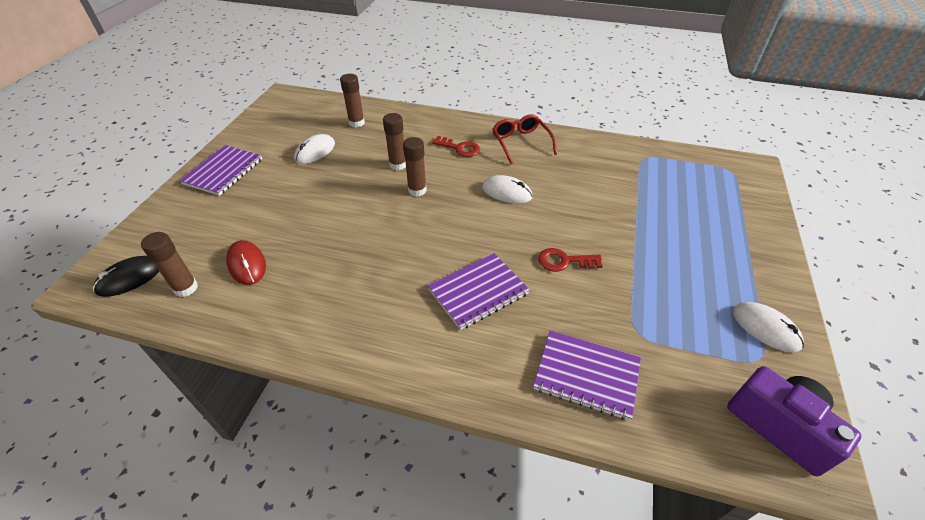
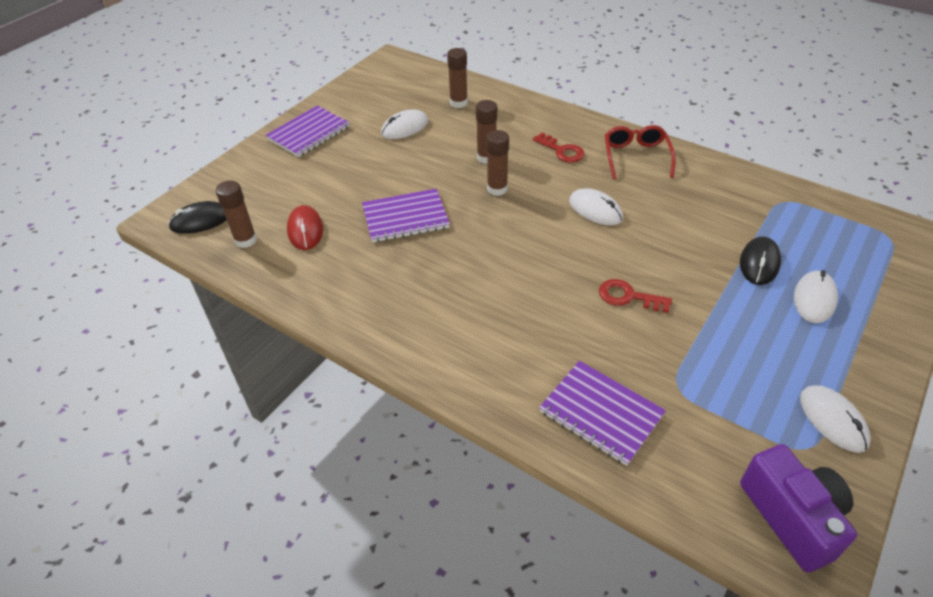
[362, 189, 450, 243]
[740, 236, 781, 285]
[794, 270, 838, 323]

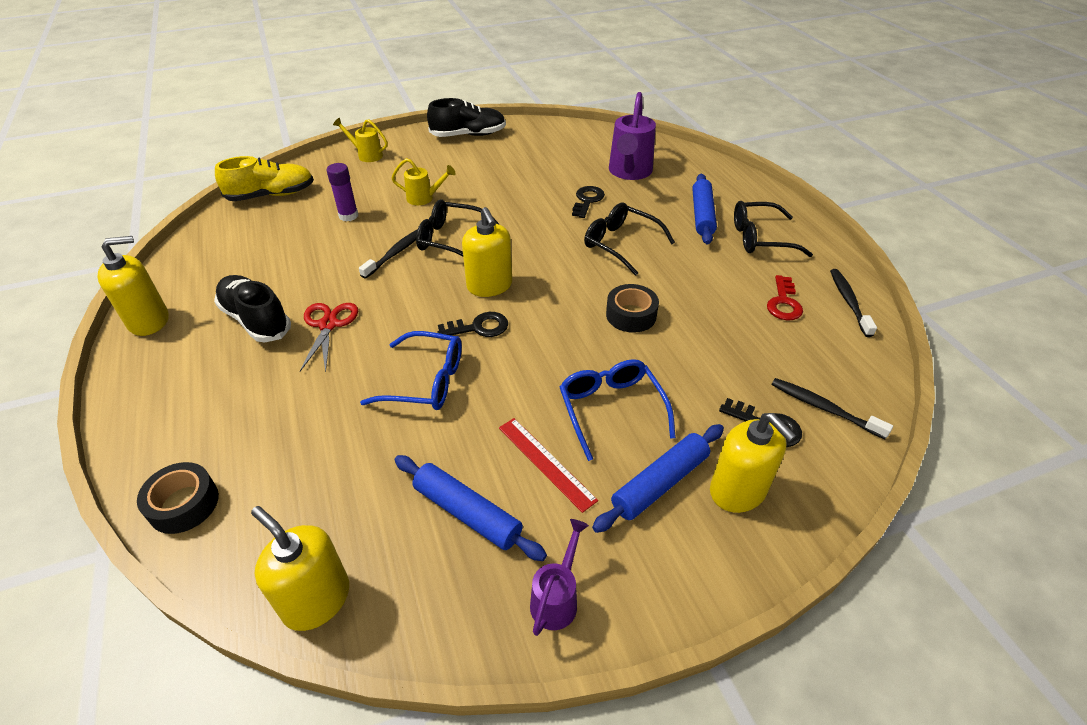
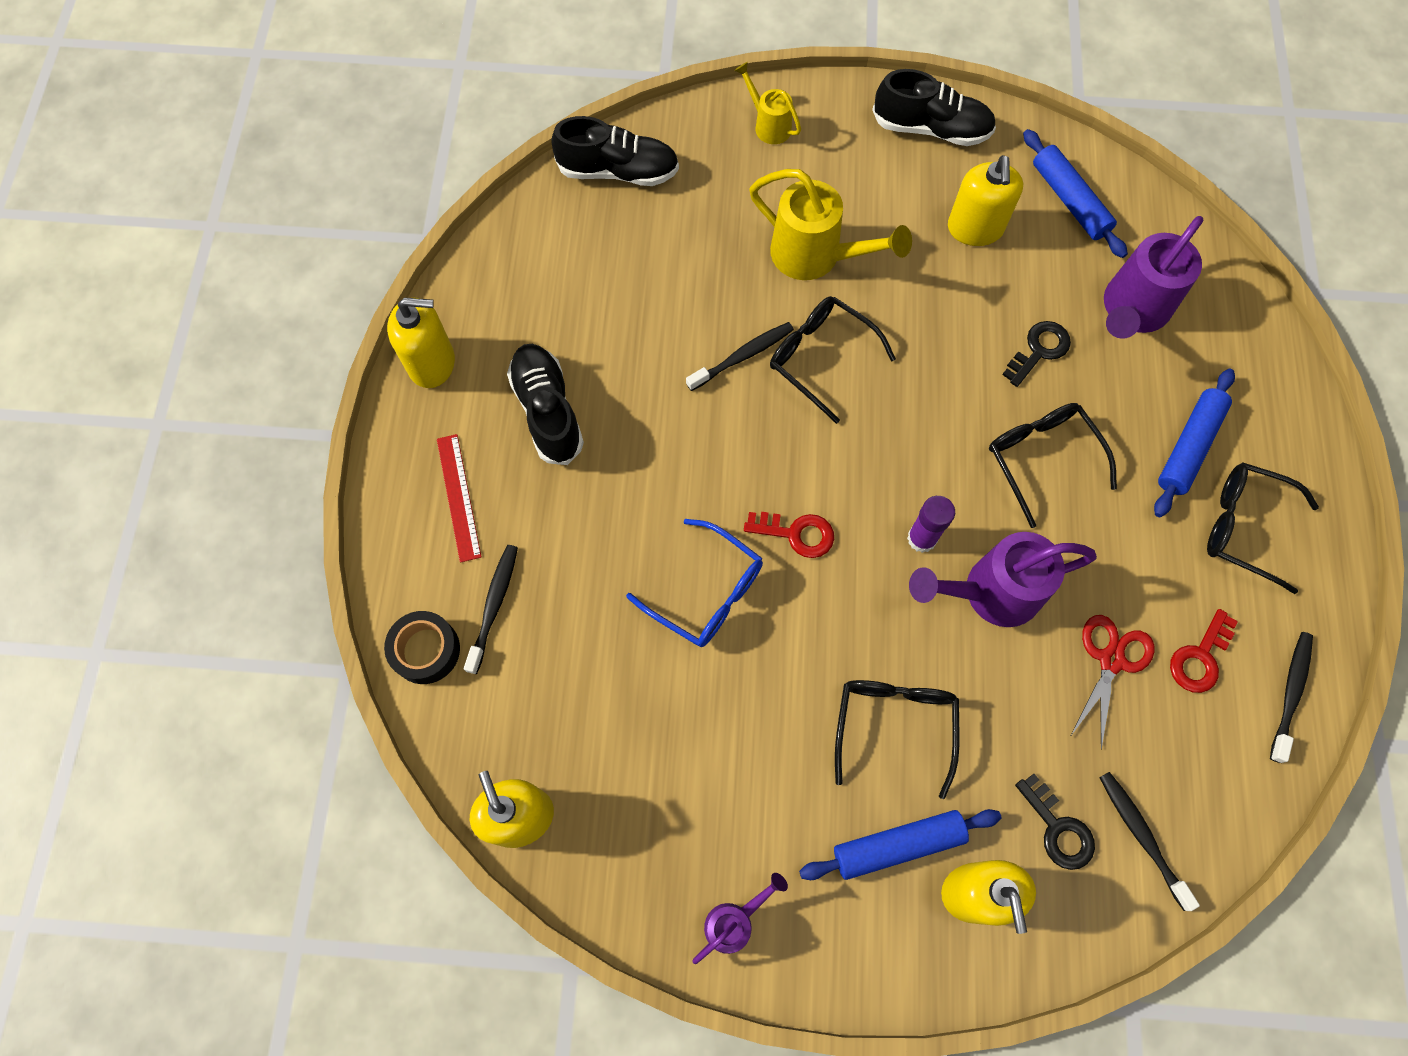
[437, 434, 481, 563]
[464, 545, 518, 674]
[551, 116, 679, 186]
[744, 512, 834, 558]
[749, 169, 912, 280]
[835, 680, 959, 799]
[907, 496, 955, 553]
[909, 532, 1097, 627]
[948, 155, 1023, 246]
[1023, 129, 1128, 258]
[1071, 615, 1155, 750]

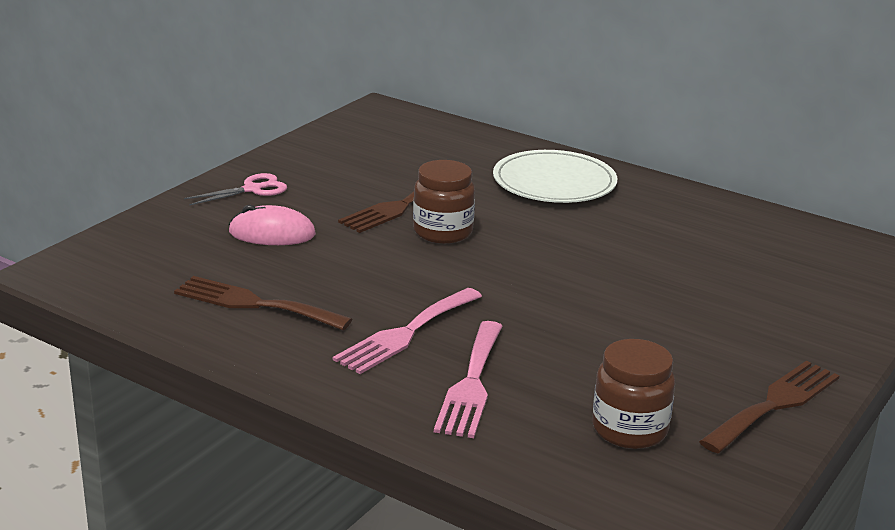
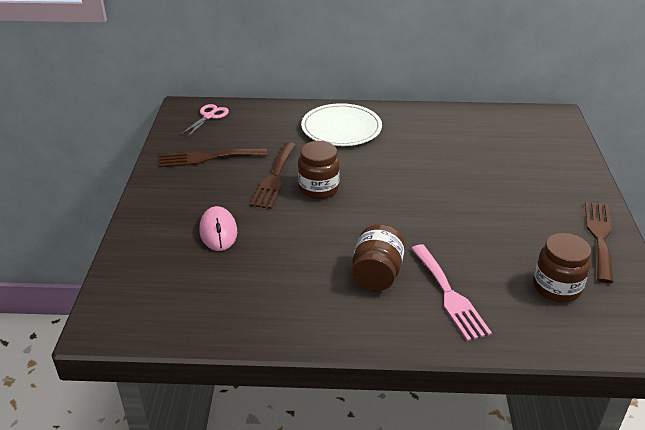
[159, 148, 267, 167]
[181, 104, 229, 137]
[200, 206, 237, 251]
[352, 224, 405, 291]

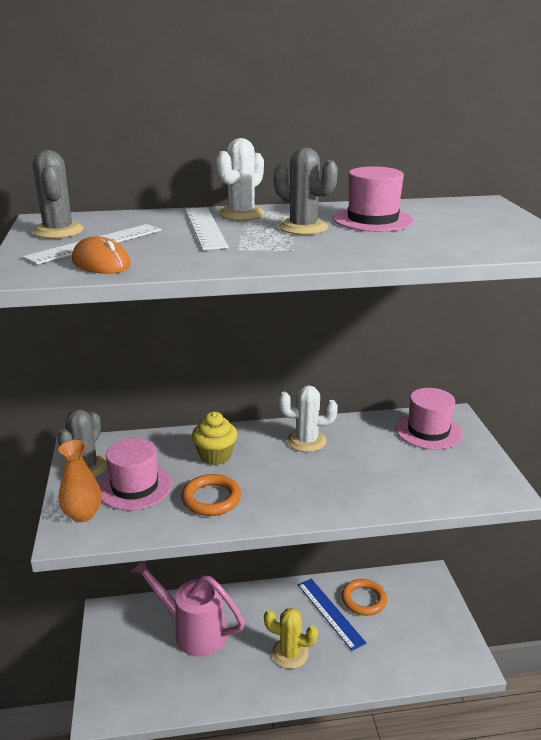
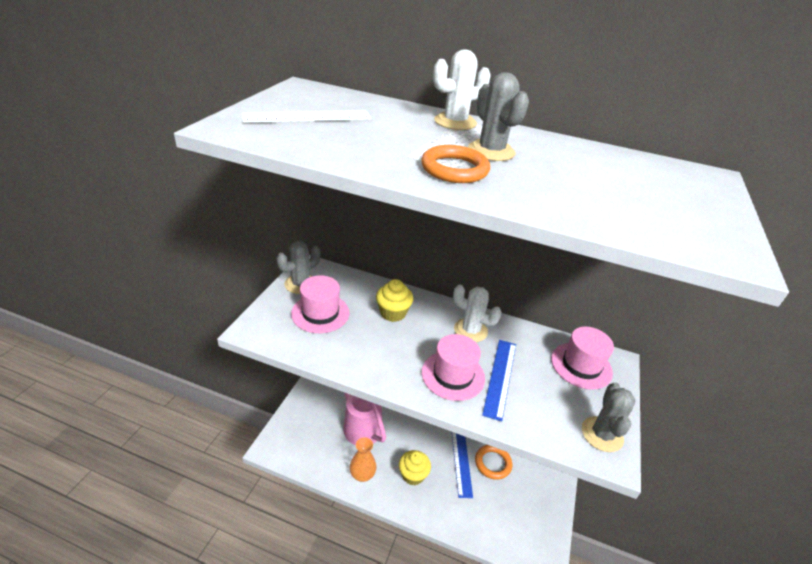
[350, 437, 376, 482]
[399, 450, 431, 485]
[421, 145, 490, 183]
[422, 334, 485, 401]
[482, 340, 516, 422]
[582, 382, 635, 452]
[72, 237, 131, 274] (first image)
[185, 207, 229, 250] (first image)

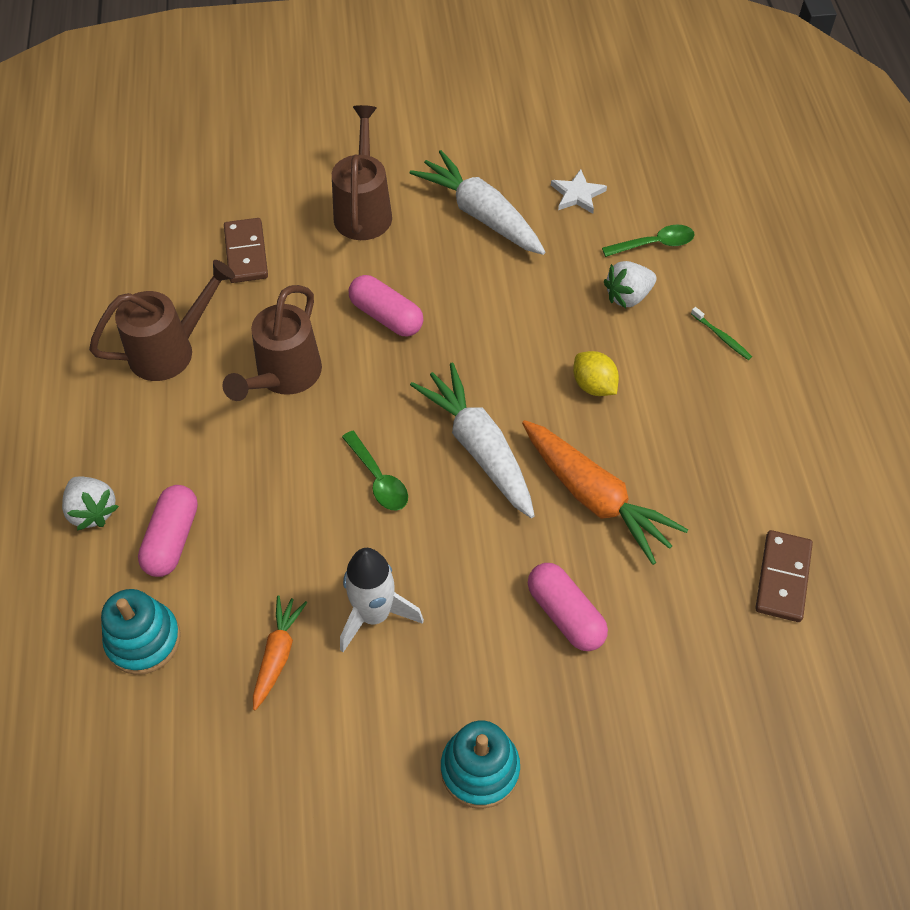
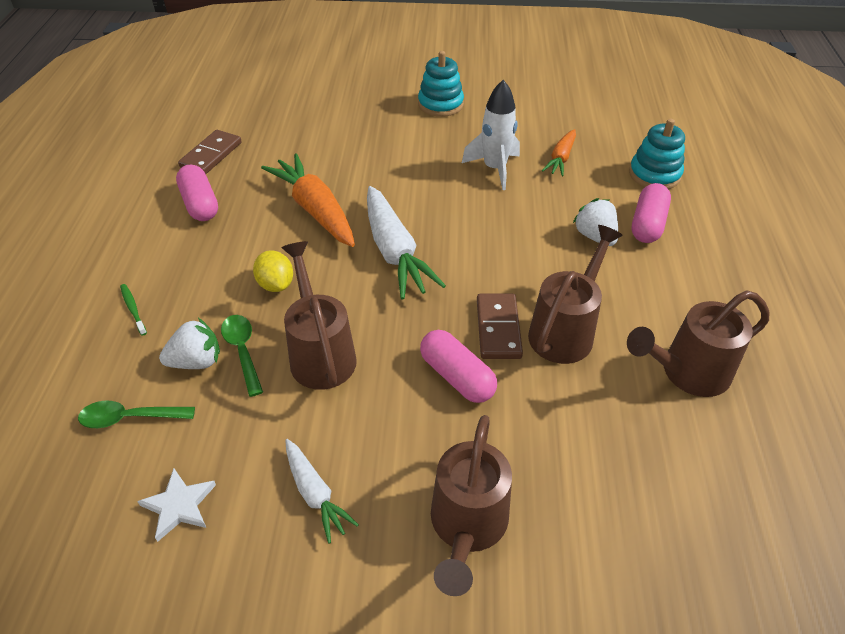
[176, 164, 218, 221]
[221, 315, 263, 397]
[282, 241, 357, 390]
[285, 439, 359, 543]
[477, 294, 523, 359]
[573, 198, 618, 246]

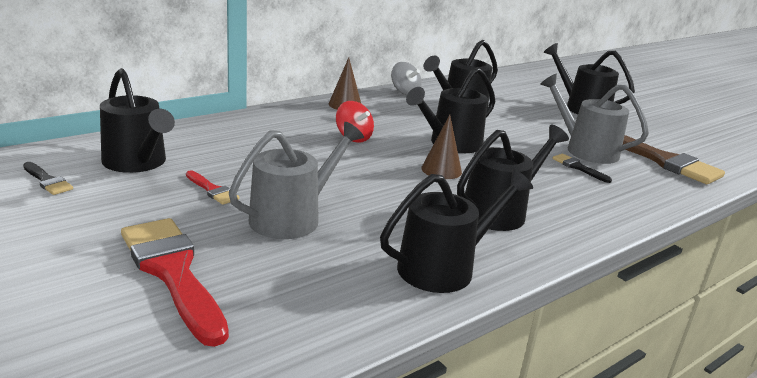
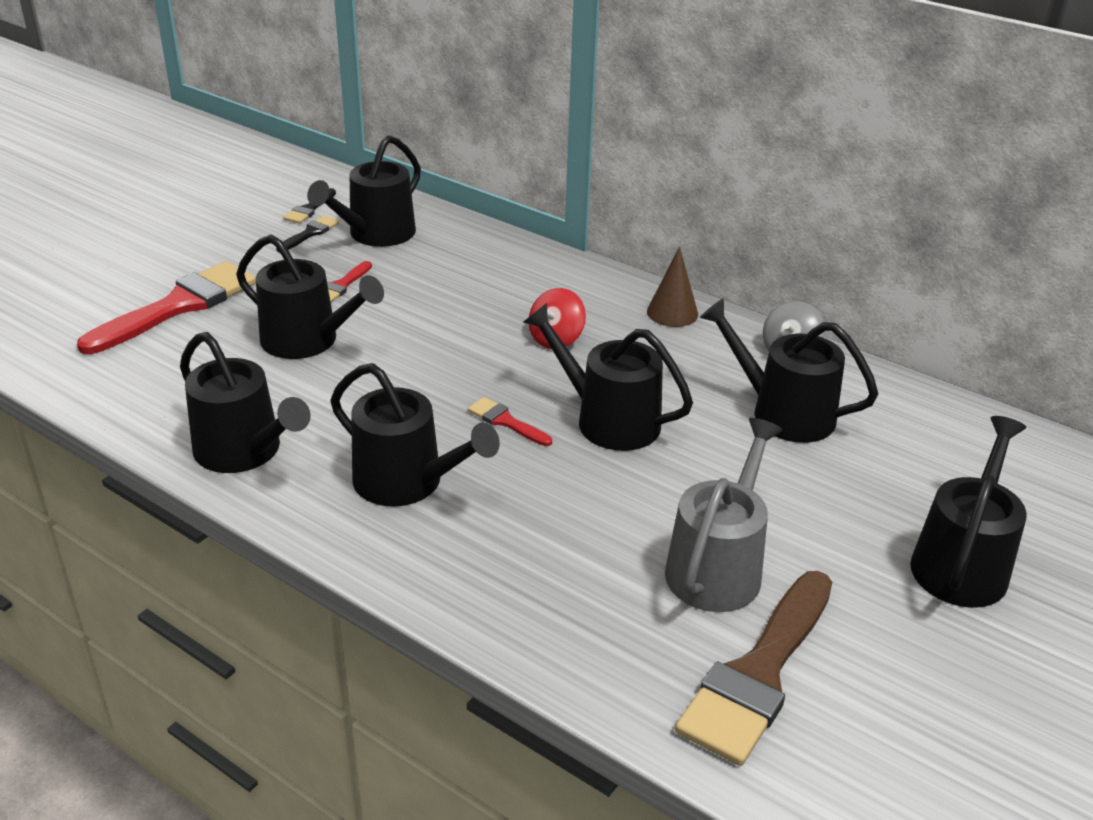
[236, 235, 384, 359]
[276, 215, 339, 252]
[468, 397, 552, 446]

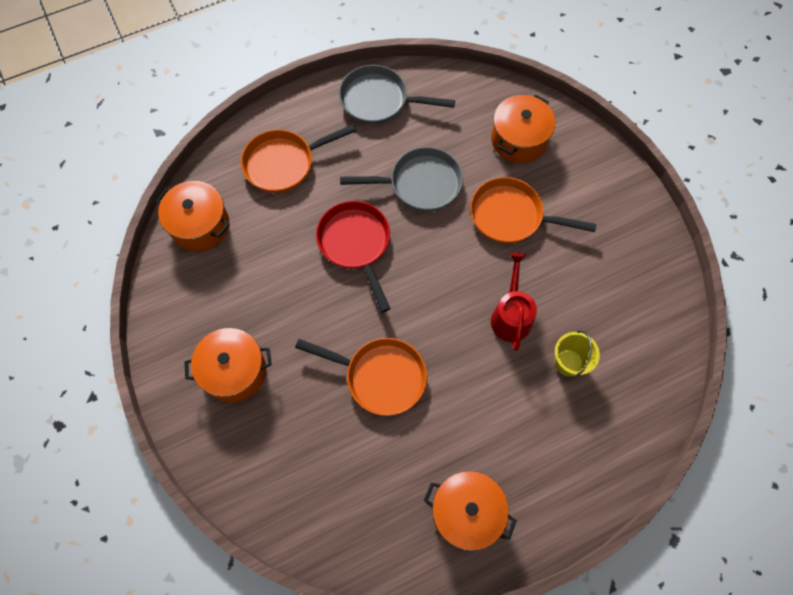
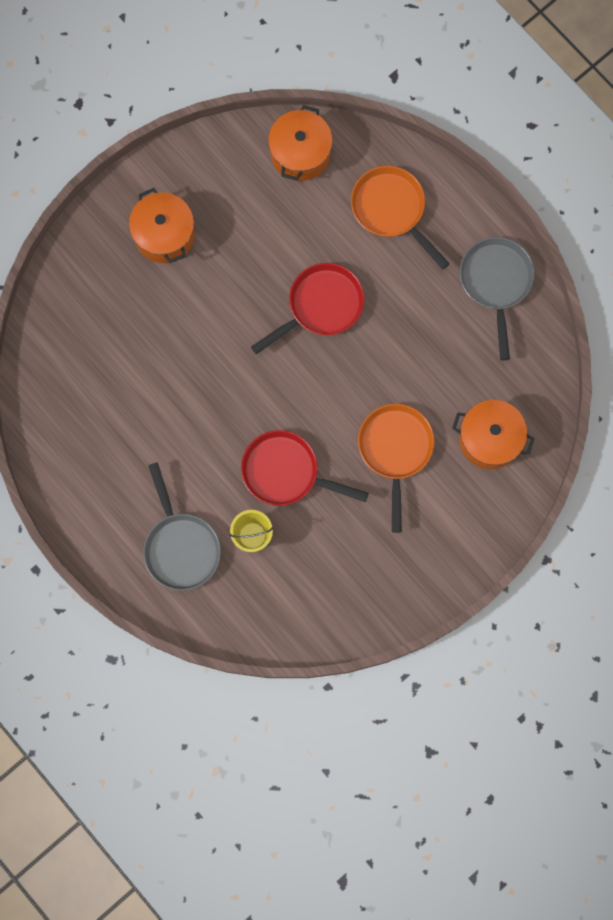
[143, 462, 221, 591]
[241, 430, 369, 506]
[295, 338, 427, 416] (first image)
[424, 471, 517, 551] (first image)

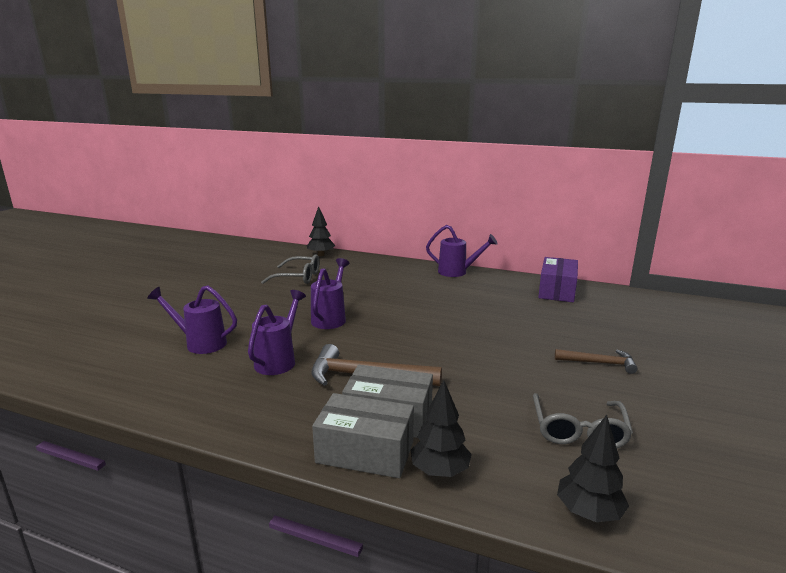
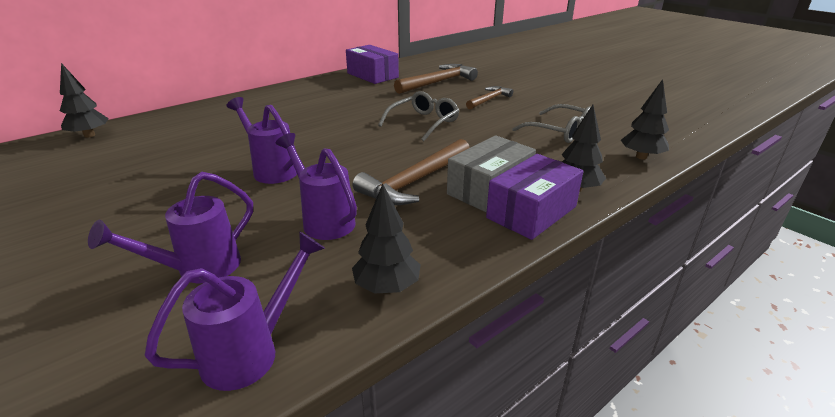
[145, 231, 325, 391]
[352, 184, 421, 294]
[378, 91, 459, 141]
[394, 64, 478, 94]
[486, 154, 584, 240]

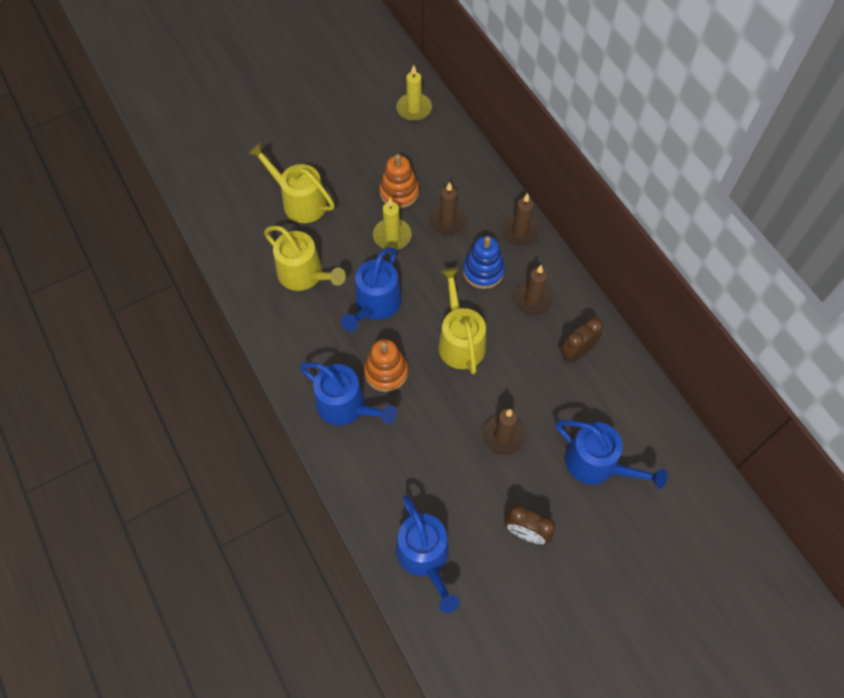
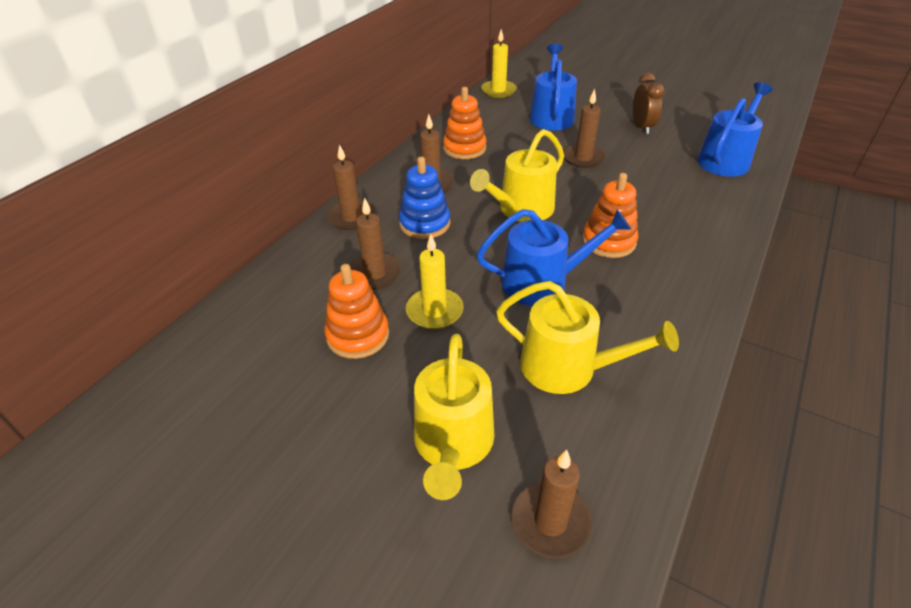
[443, 87, 487, 159]
[481, 29, 517, 98]
[496, 281, 679, 394]
[512, 450, 592, 559]
[300, 362, 397, 425] (first image)

